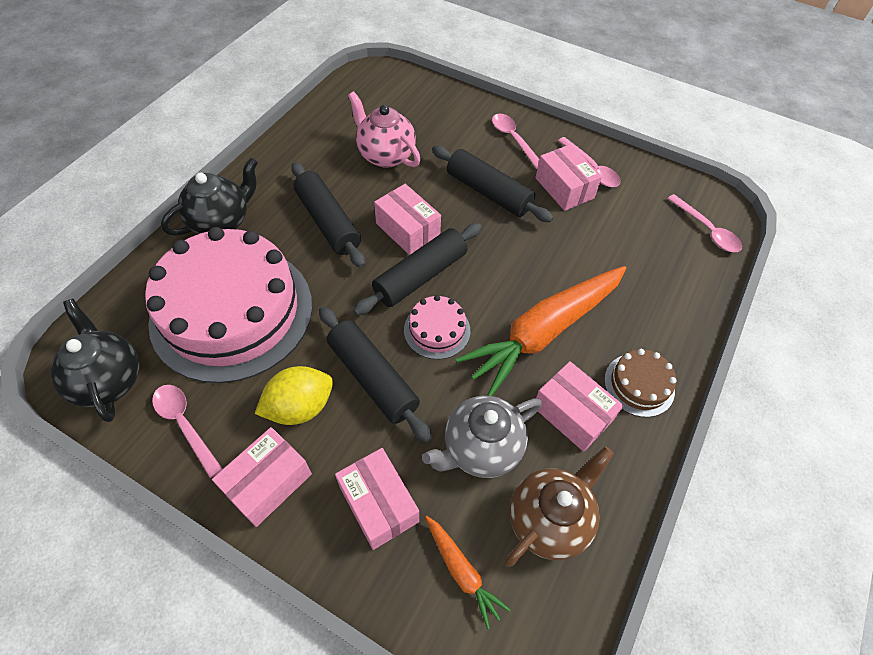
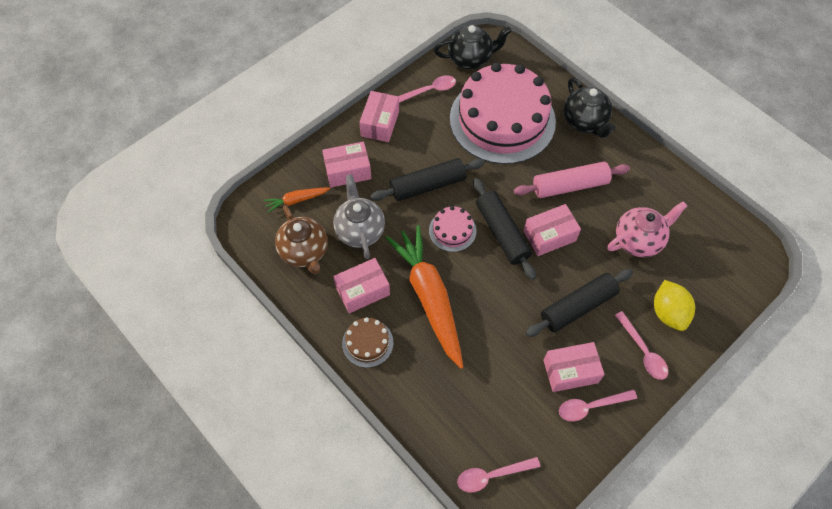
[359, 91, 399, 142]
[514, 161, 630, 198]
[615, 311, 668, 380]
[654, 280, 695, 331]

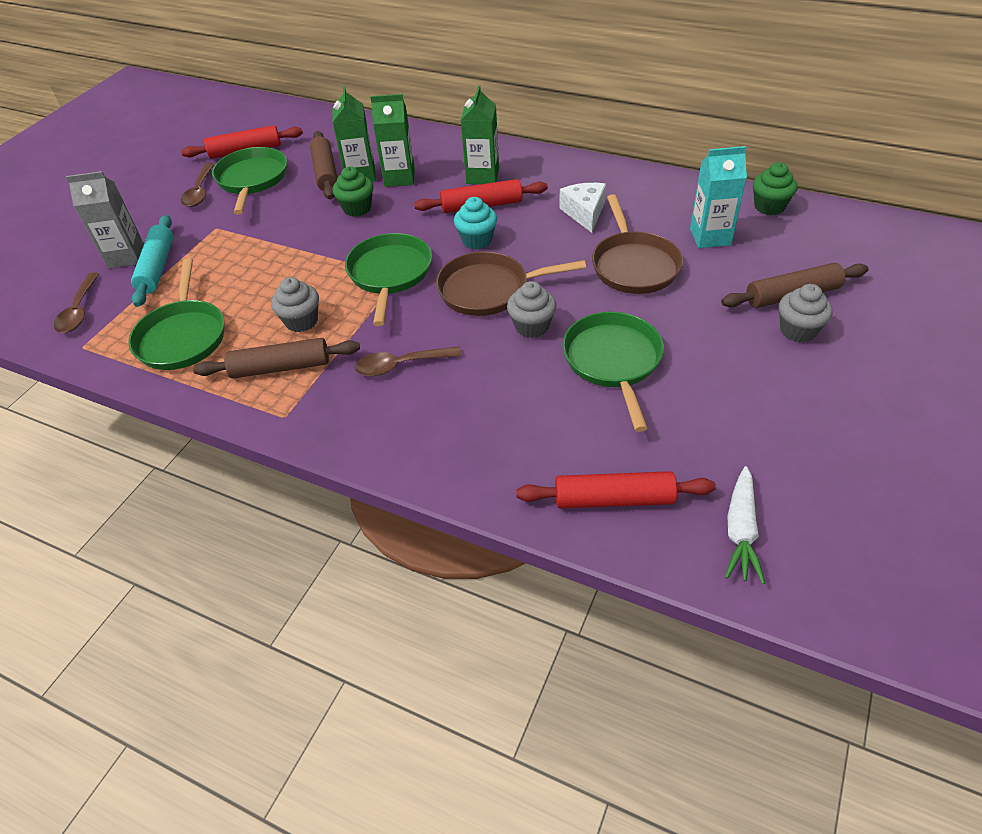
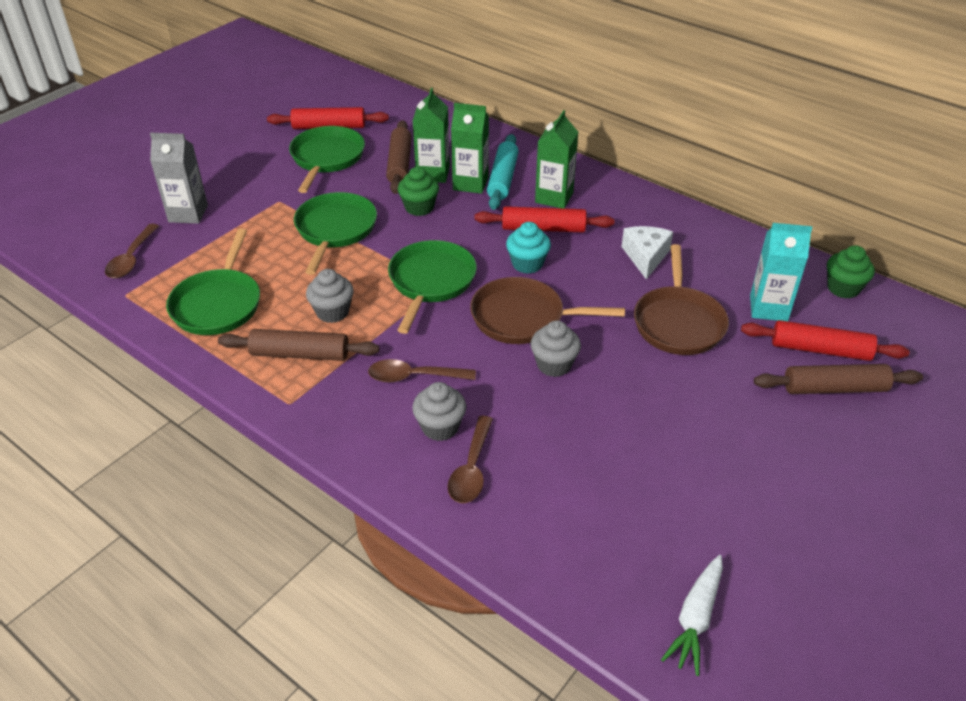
[294, 192, 377, 275]
[412, 382, 466, 441]
[447, 416, 493, 503]
[487, 134, 519, 210]
[741, 320, 910, 361]

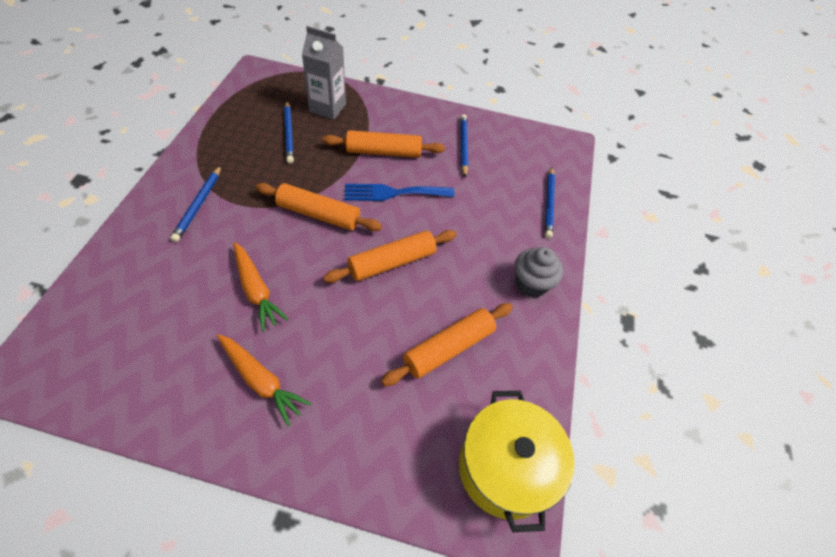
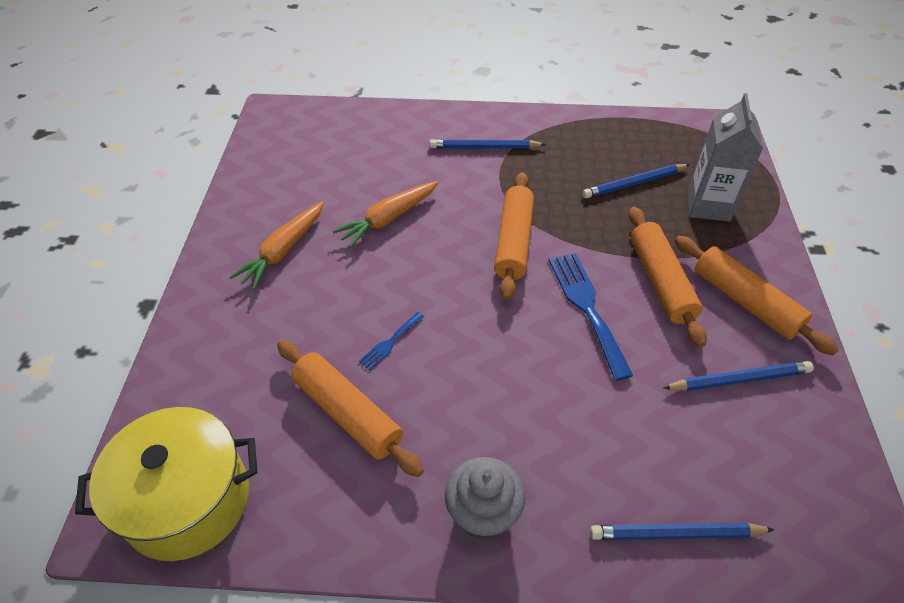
[359, 312, 424, 370]
[675, 236, 839, 355]

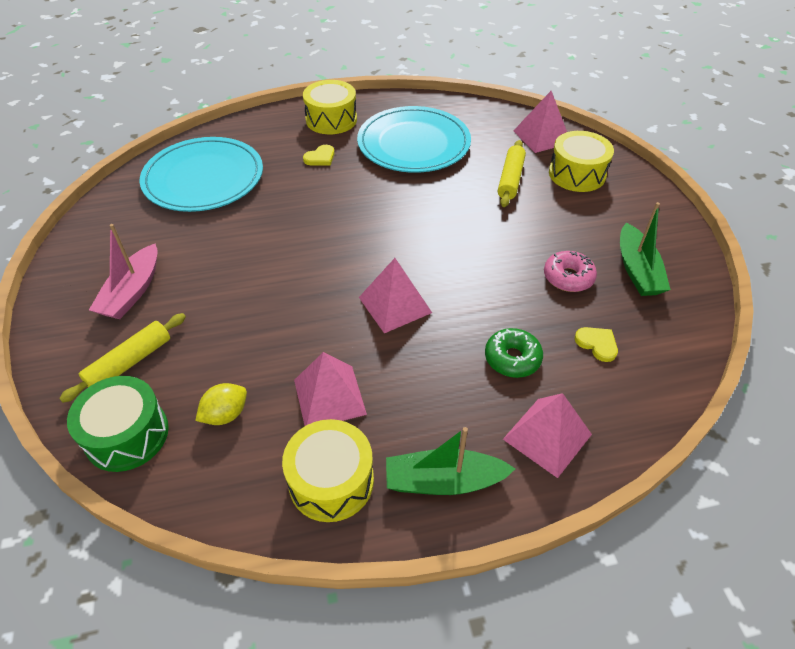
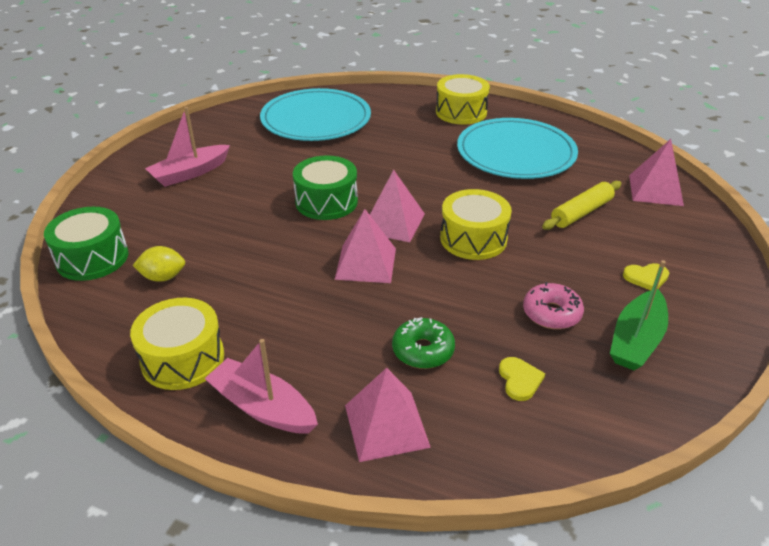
[204, 339, 318, 433]
[293, 155, 358, 220]
[370, 170, 425, 242]
[440, 189, 512, 260]
[623, 263, 669, 290]
[59, 313, 186, 403] (first image)

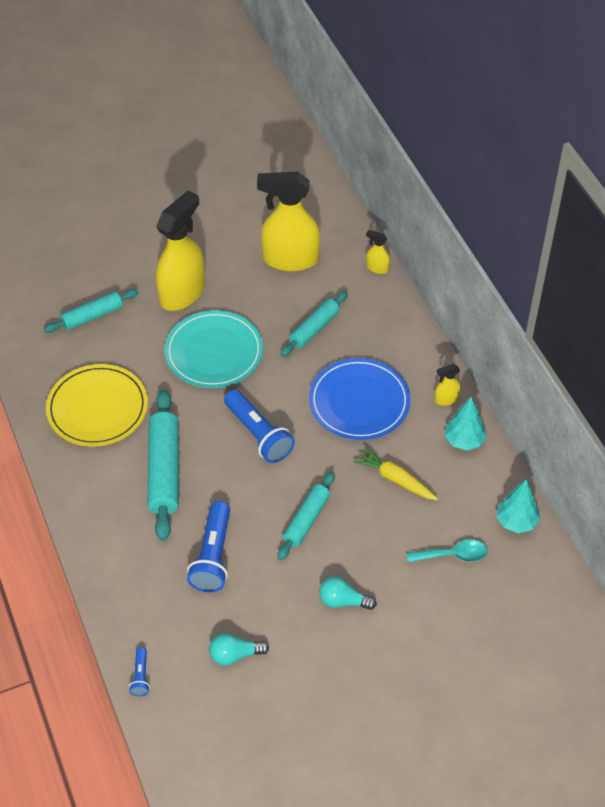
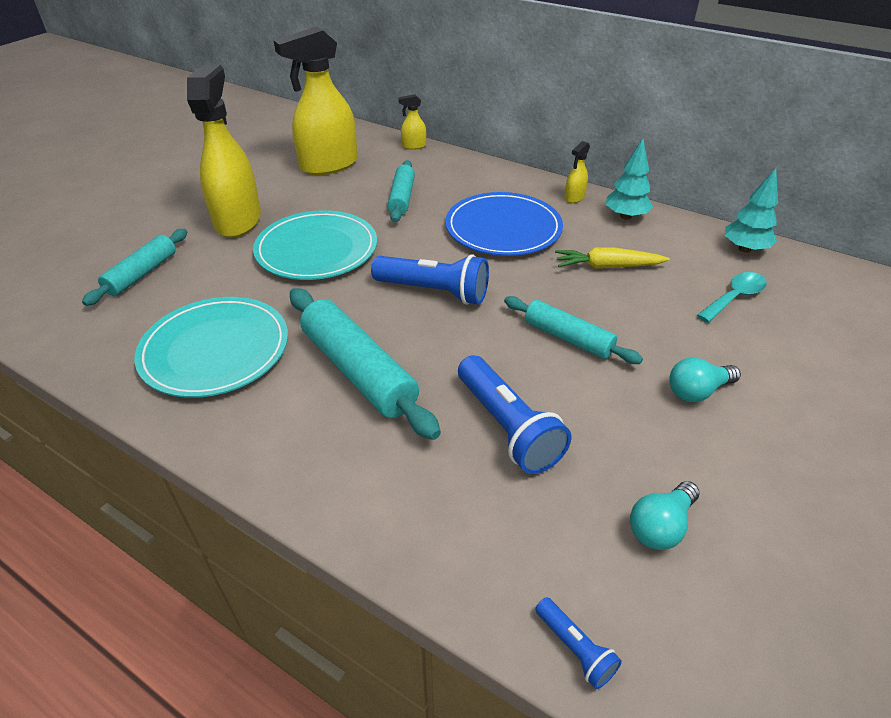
[134, 297, 288, 398]
[504, 296, 643, 364]

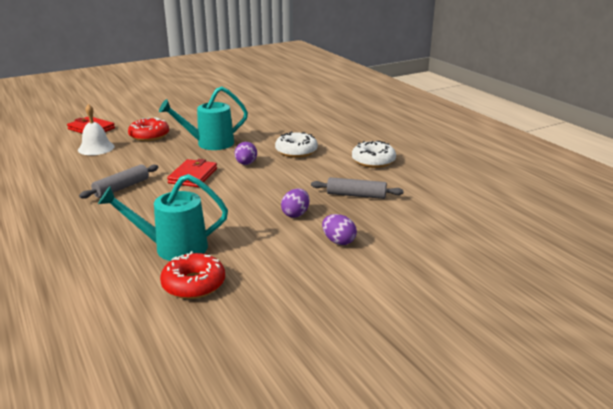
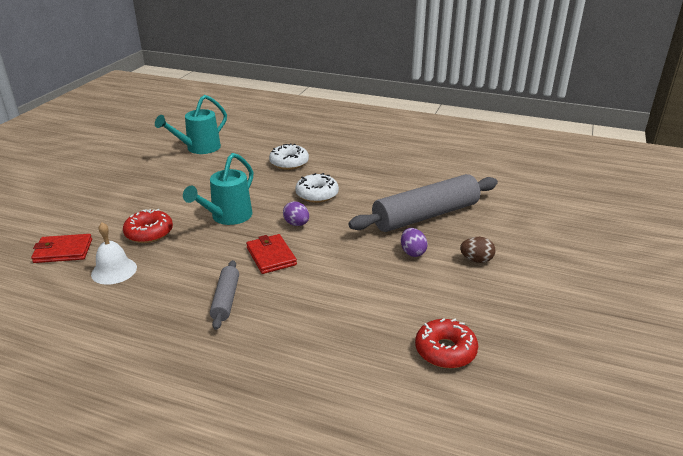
[155, 95, 227, 154]
[269, 143, 309, 170]
[348, 174, 498, 232]
[460, 237, 496, 263]

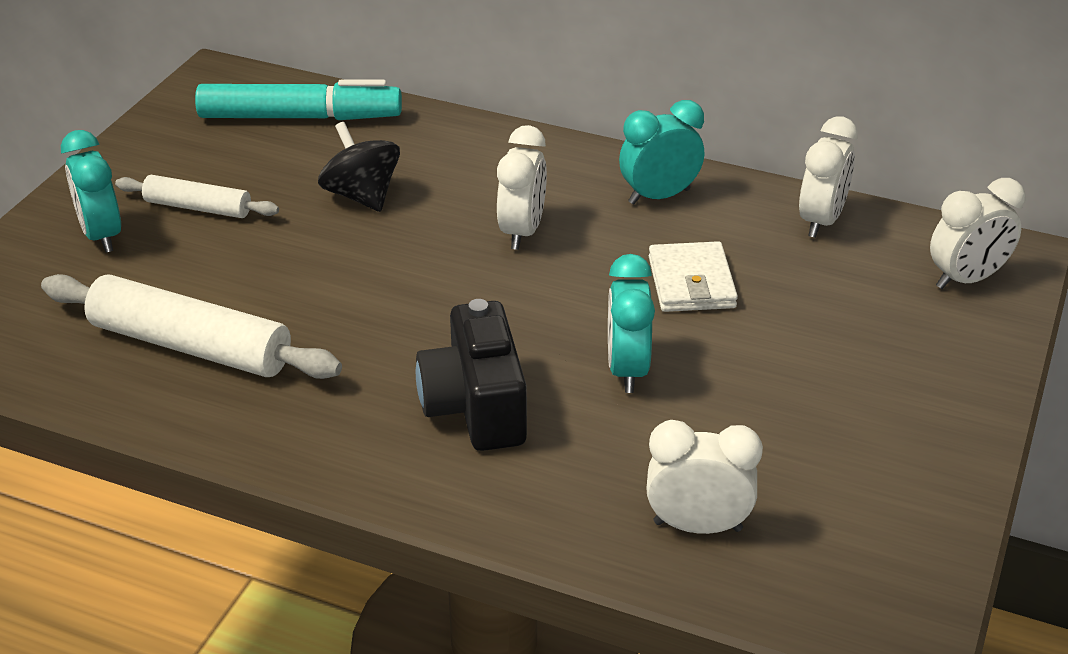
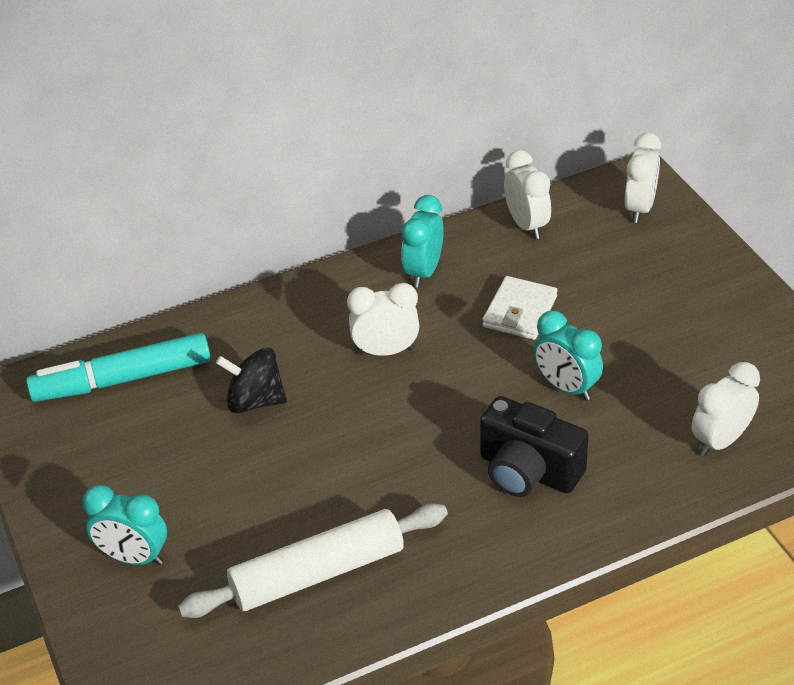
[26, 333, 210, 402]
[347, 283, 419, 356]
[482, 276, 558, 340]
[115, 175, 279, 218] (first image)

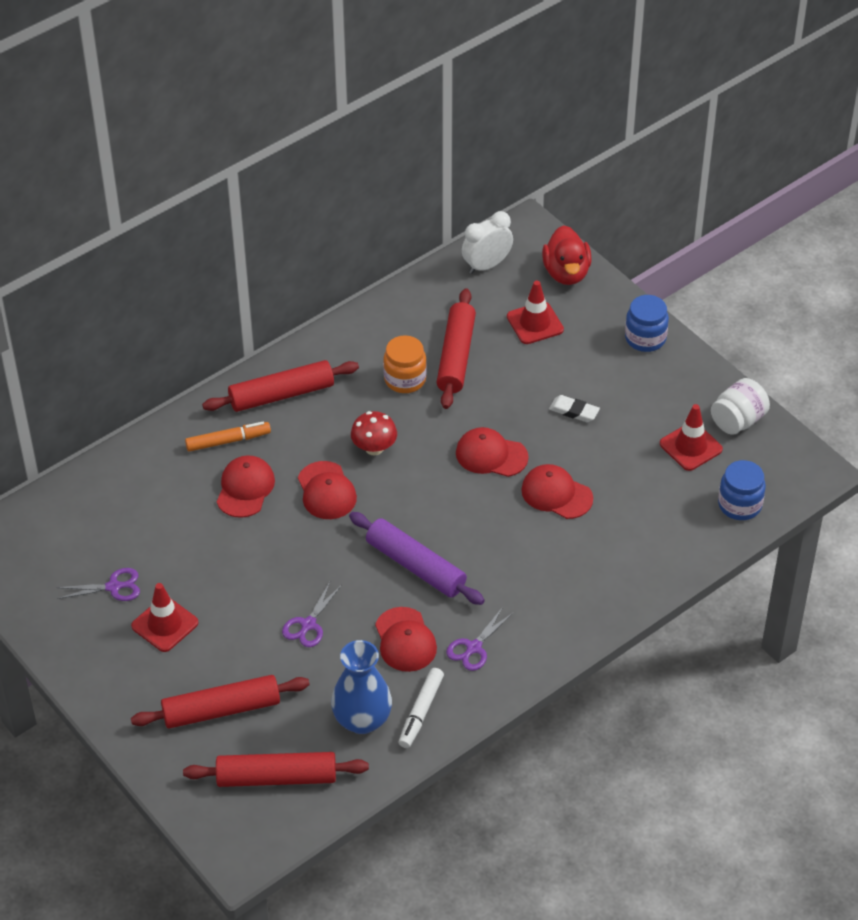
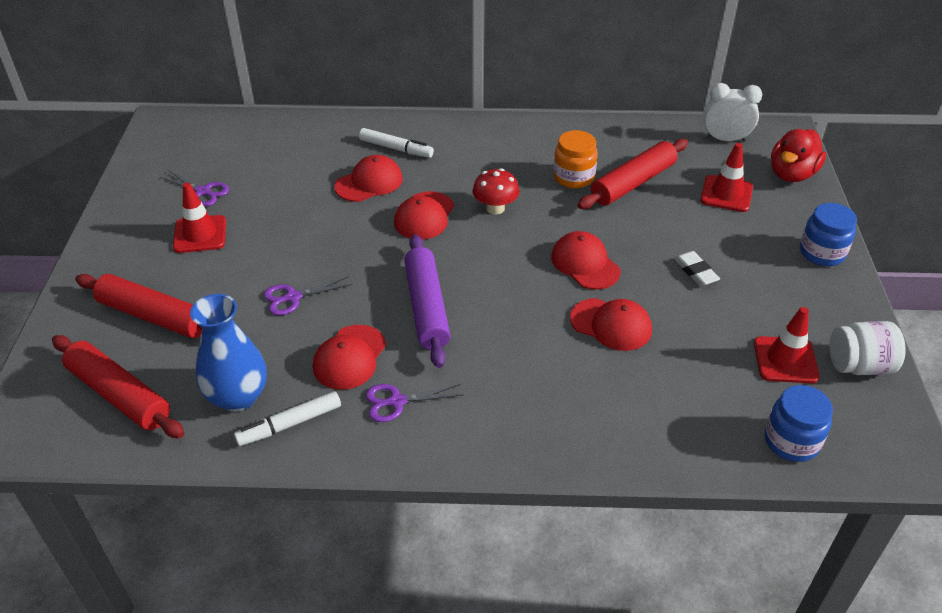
[359, 128, 434, 158]
[570, 298, 652, 351]
[202, 360, 359, 412] (first image)

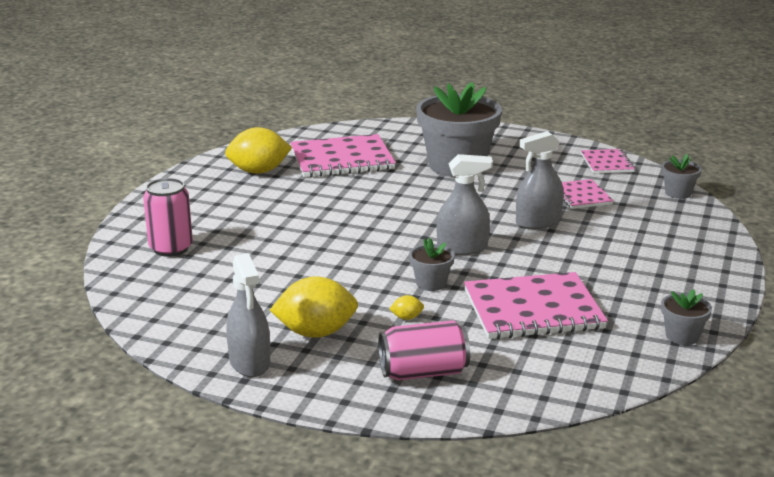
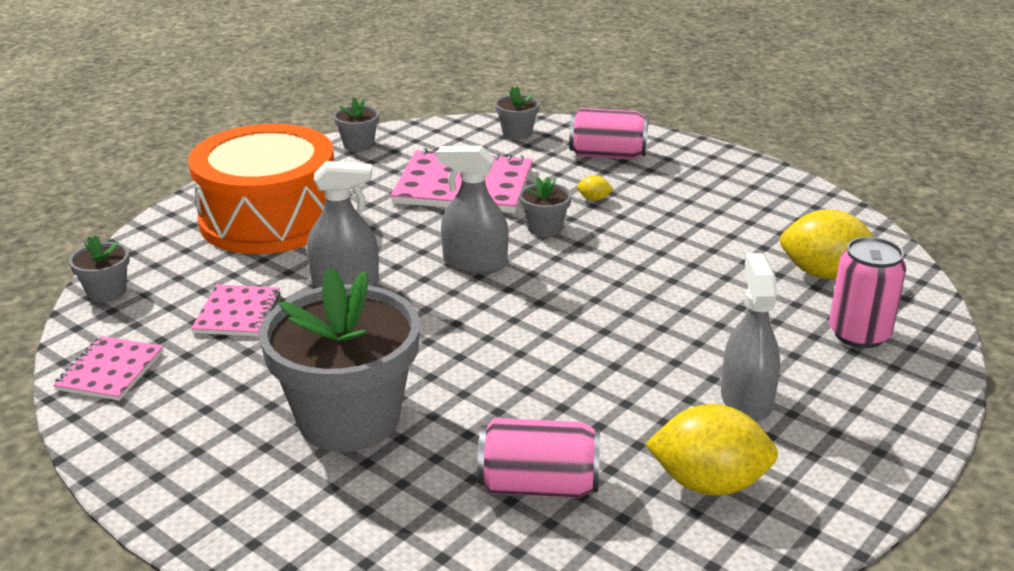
[188, 124, 334, 254]
[477, 418, 600, 498]
[495, 87, 540, 140]
[721, 253, 780, 422]
[779, 209, 874, 279]

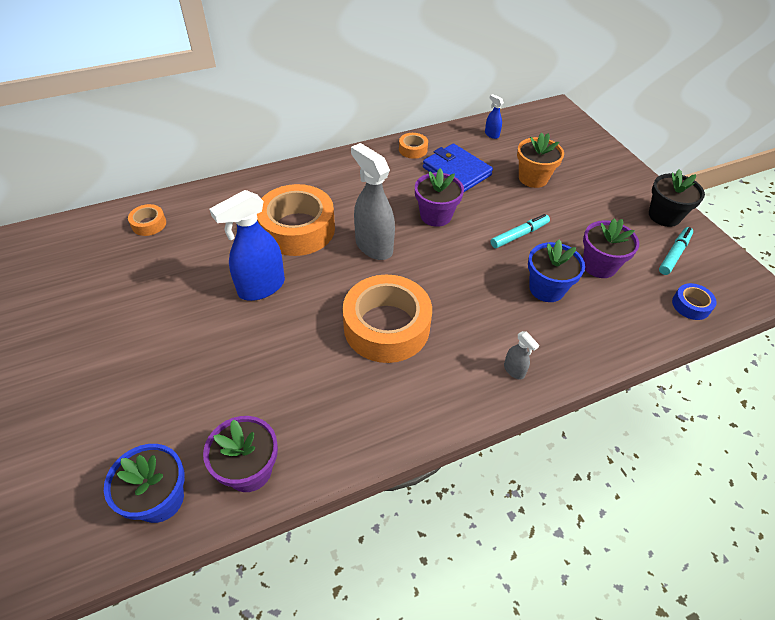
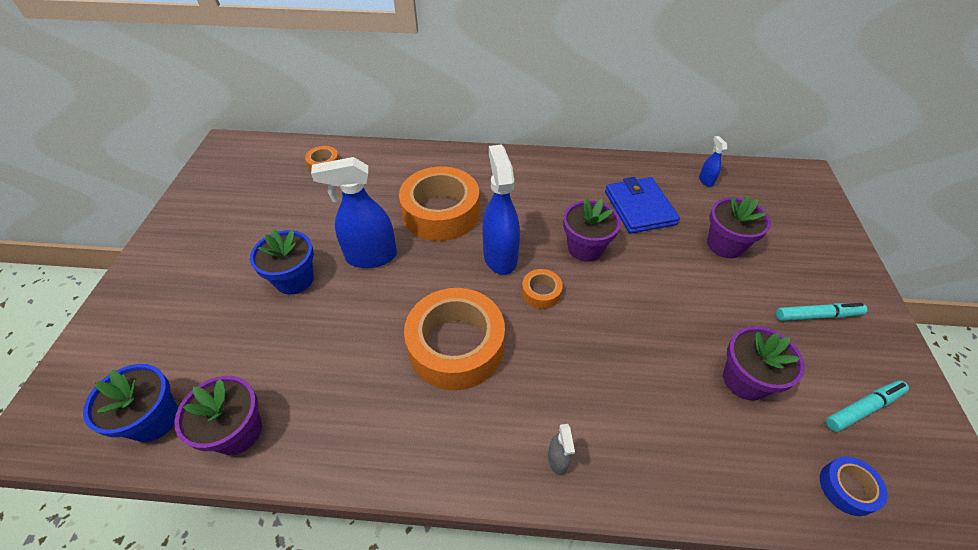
[250, 229, 314, 295]
[482, 144, 520, 275]
[522, 269, 563, 309]
[707, 196, 771, 258]
[776, 303, 868, 321]
[649, 169, 705, 227] (first image)

